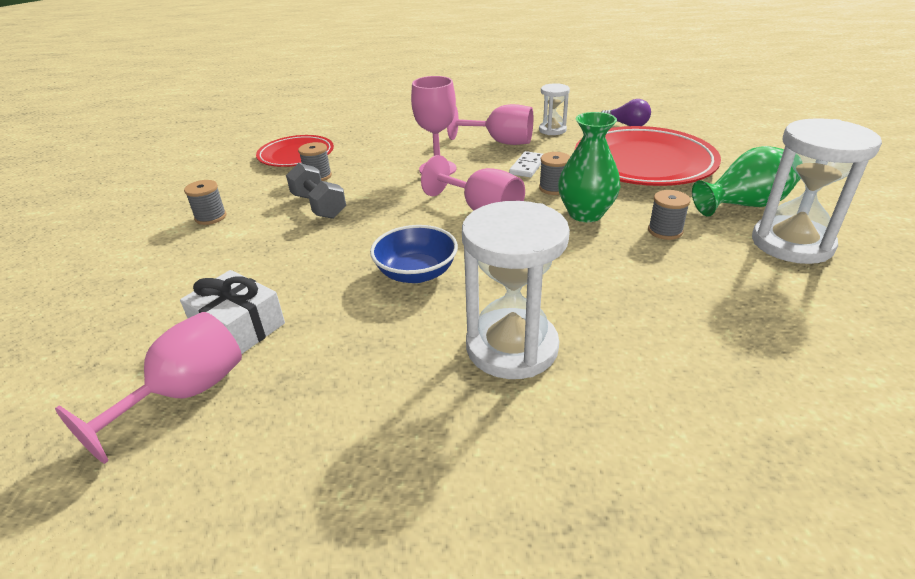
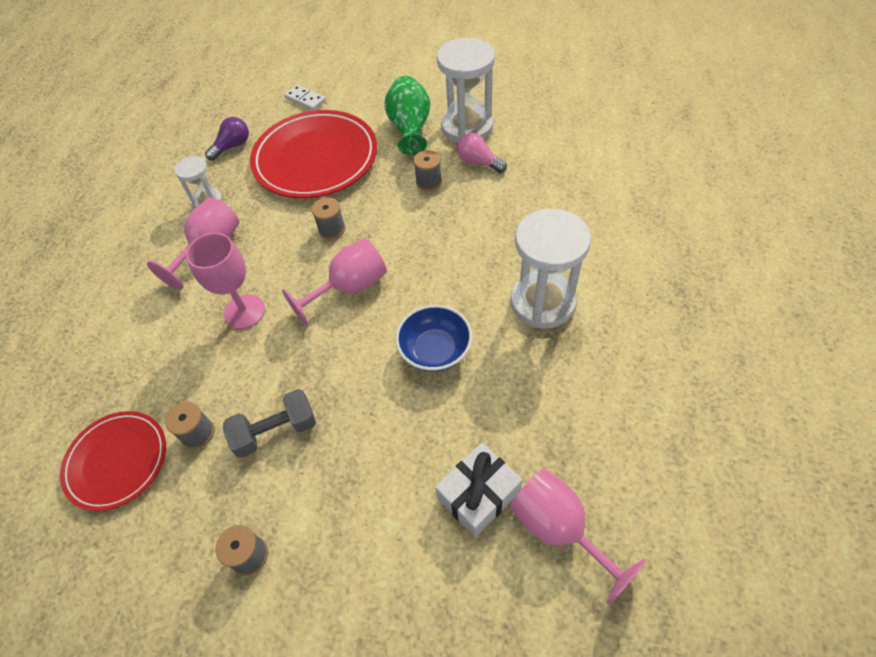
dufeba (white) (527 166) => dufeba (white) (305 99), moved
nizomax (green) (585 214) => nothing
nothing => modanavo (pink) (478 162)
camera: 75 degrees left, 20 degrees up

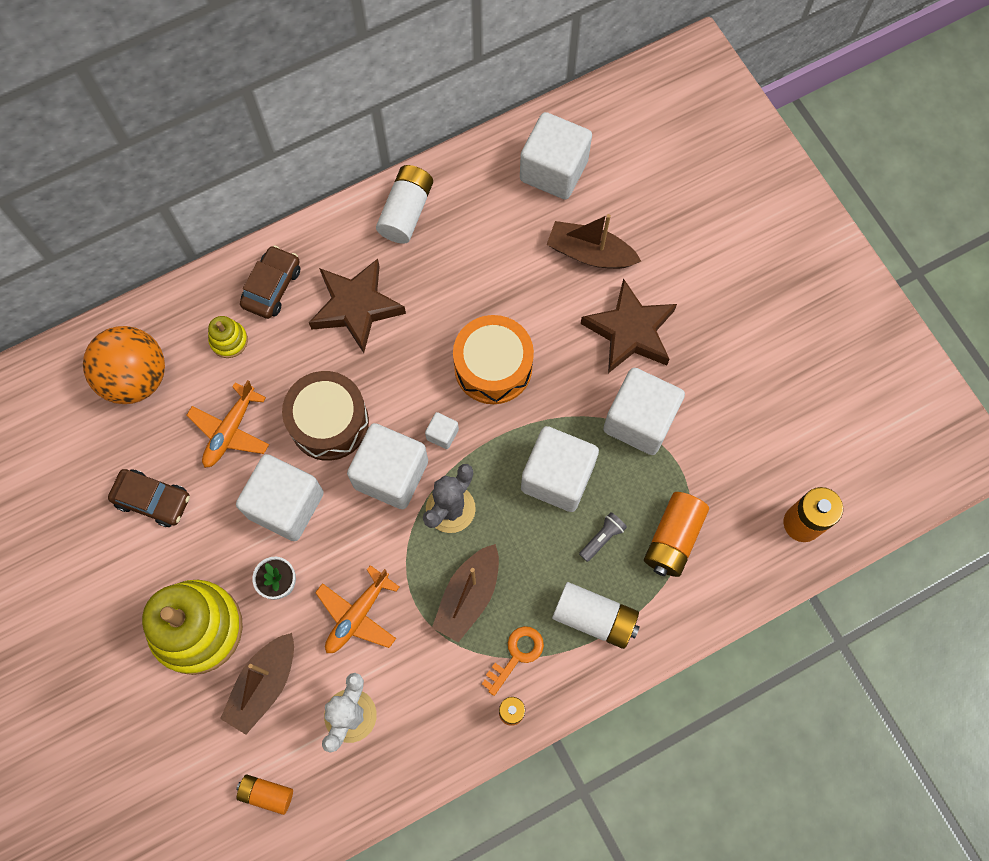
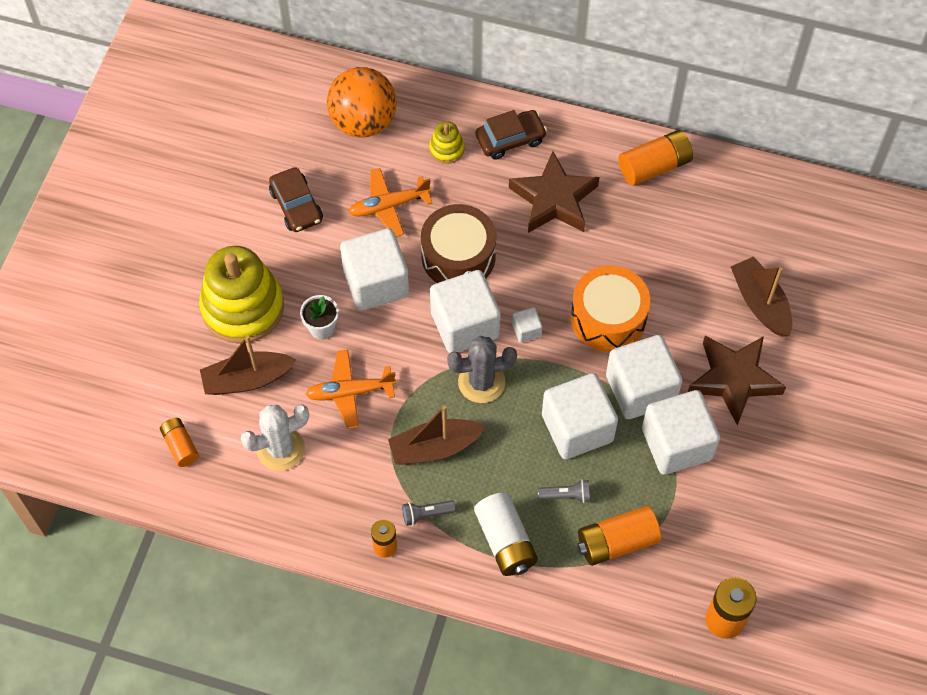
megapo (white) (406 212) => megapo (orange) (654 166)
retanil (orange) (516 655) => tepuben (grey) (426 514)
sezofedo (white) (553 170) => sezofedo (white) (640 389), moved
camera: 45 degrees right, 10 degrees down

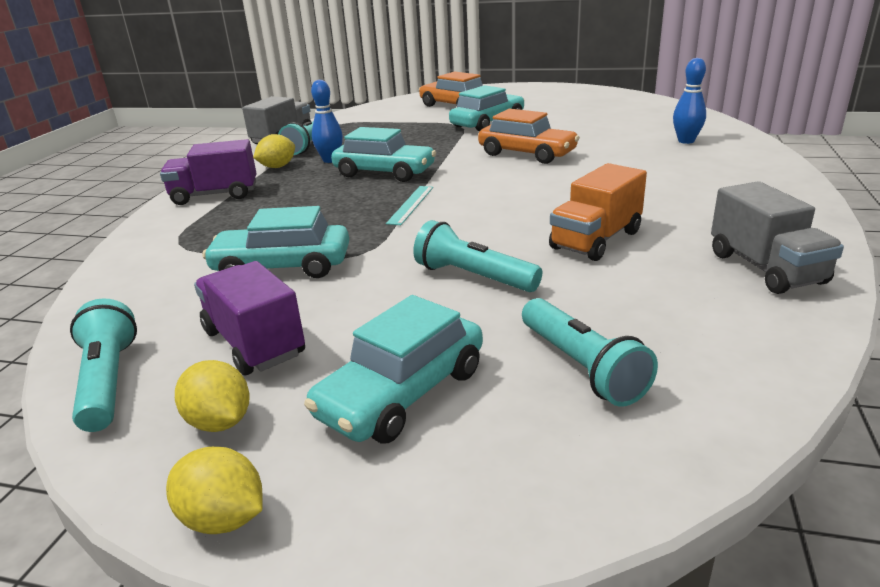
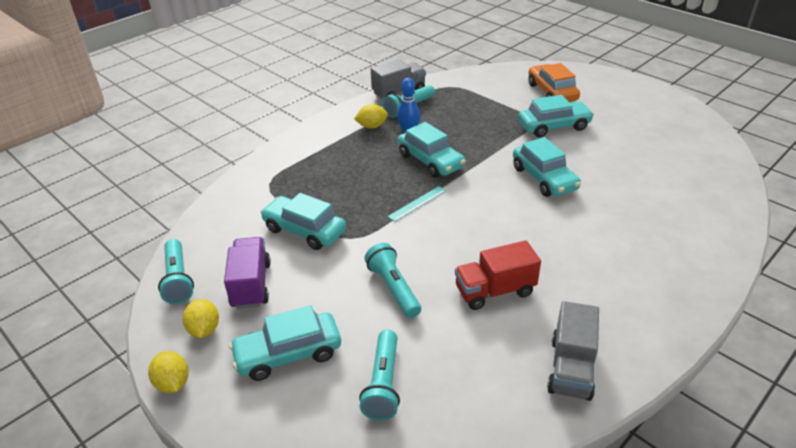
tepuben (turquoise) (108 381) => tepuben (turquoise) (178 279), 150 degrees clockwise
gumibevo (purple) (215 195) => nothing
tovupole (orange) (527 154) => tovupole (turquoise) (544 178)
gumibevo (orange) (596 240) => gumibevo (red) (495 291)
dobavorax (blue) (686 141) => nothing
camera: 30 degrees right, 10 degrees up

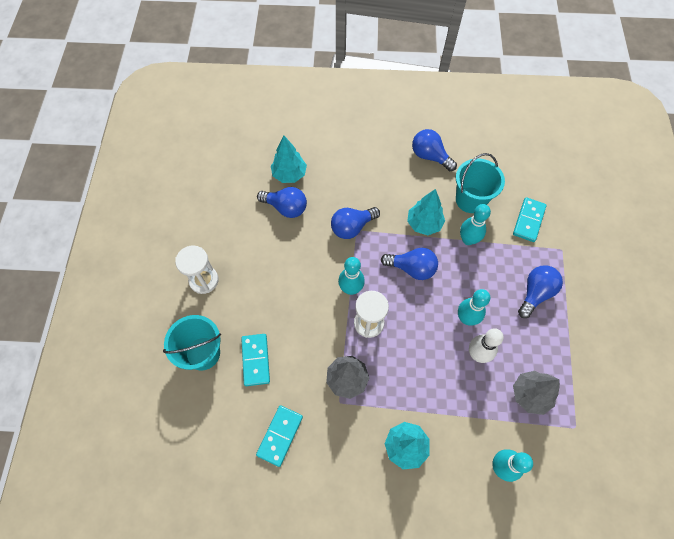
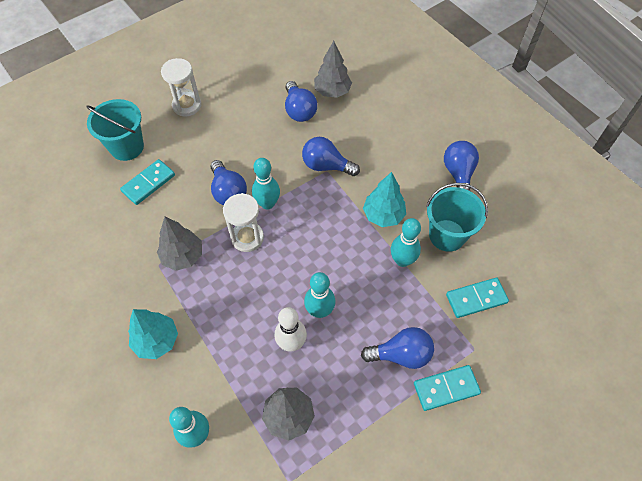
dufeba (turquoise) (280 436) => dufeba (turquoise) (446 388), moved
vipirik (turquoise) (289 174) => vipirik (grey) (332 91)
modanavo (blue) (412 268) => modanavo (blue) (228 192), moved
camera: 50 degrees right, 5 degrees down

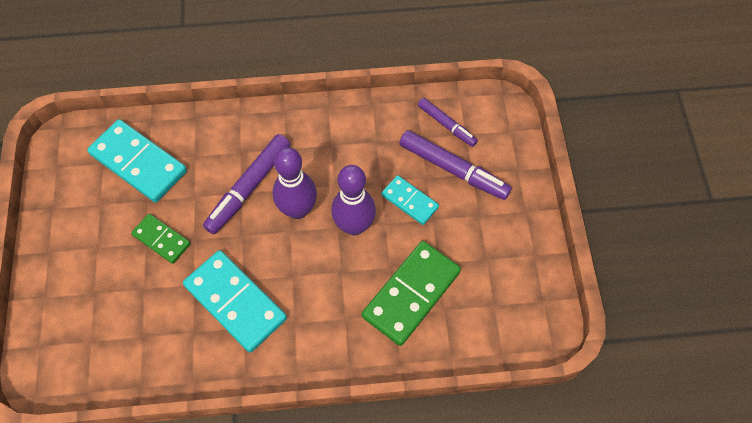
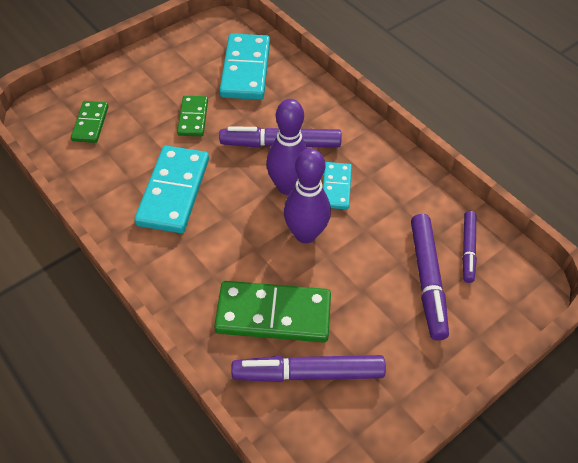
dufeba (turquoise) (409 201) => dufeba (turquoise) (336 187), moved
nothing => dufeba (green) (90 123)
nothing => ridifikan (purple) (308 373)
camera: 55 degrees right, 10 degrees down

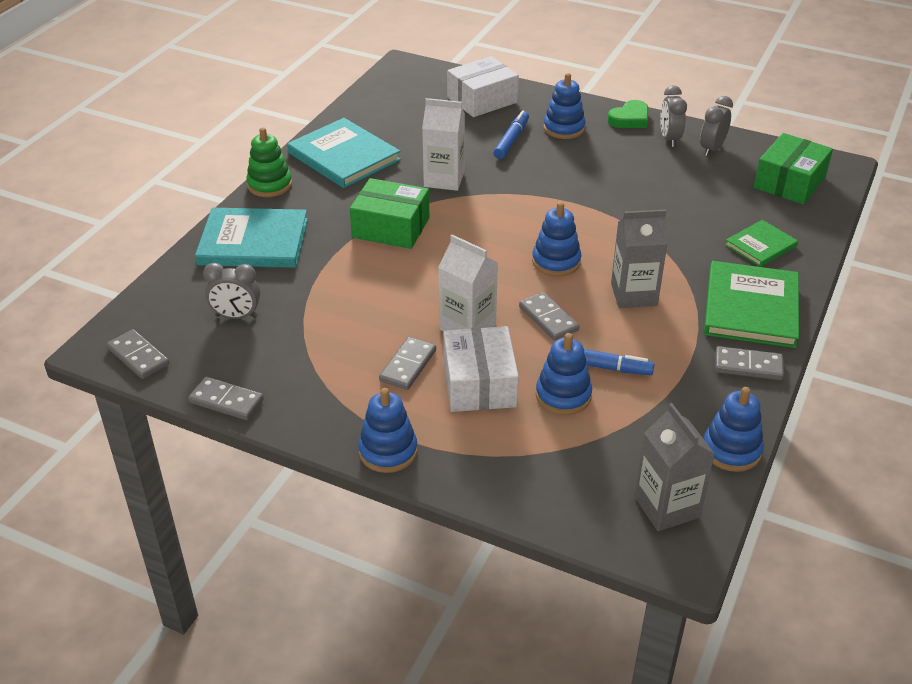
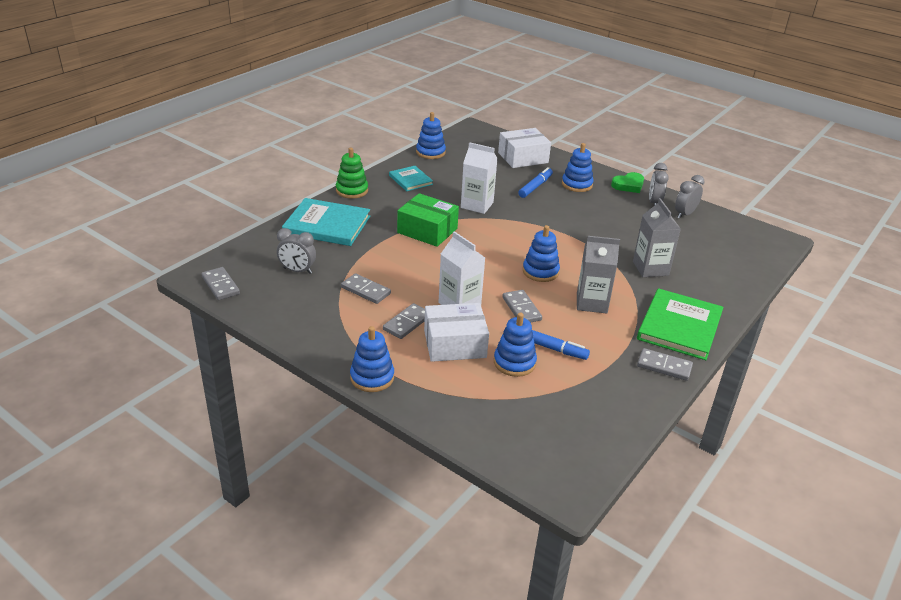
dufeba (grey) (226 401) => dufeba (grey) (365 290), moved
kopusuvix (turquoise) (344 156) => kopusuvix (turquoise) (410 180), x0.56
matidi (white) (479 384) => matidi (white) (455 344), 75 degrees clockwise
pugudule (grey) (666 507) => pugudule (grey) (650 268), moved
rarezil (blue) (731 450) => rarezil (blue) (430 152), moved
kopusuvix (green) (760 245) => nothing
matidi (green) (789 182) => nothing
camera: 10 degrees right, 5 degrees down

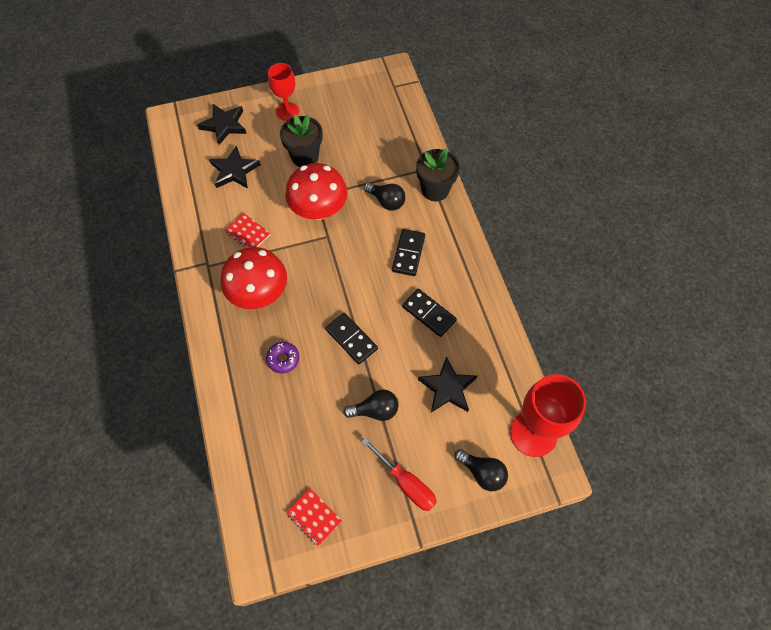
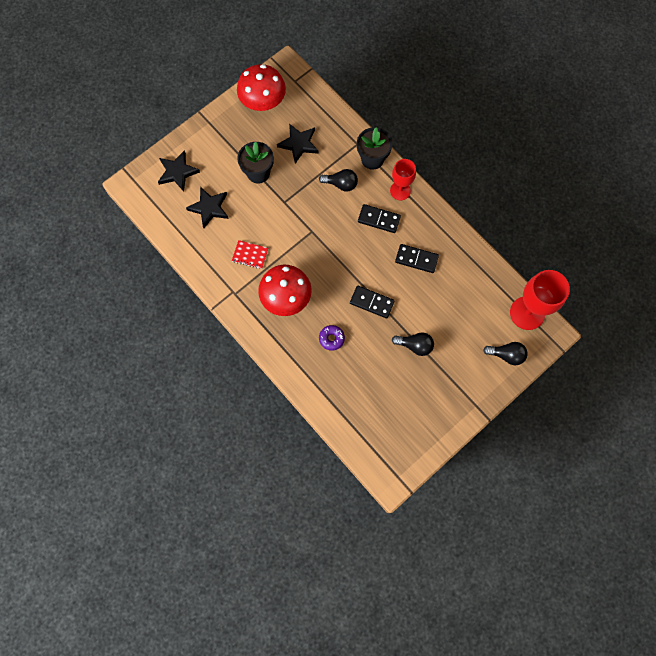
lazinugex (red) (287 111) => lazinugex (red) (400 191), moved
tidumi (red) (319 210) => tidumi (red) (263 102), moved
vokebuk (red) (314 517) => nothing
modanavo (black) (375 410) => modanavo (black) (415 345), 45 degrees clockwise
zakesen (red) (406 483) => nothing
dufeba (black) (408 254) => dufeba (black) (379 219), 60 degrees counterclockwise
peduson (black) (447 388) => peduson (black) (299 144), moved
camera: 25 degrees left, 10 degrees up

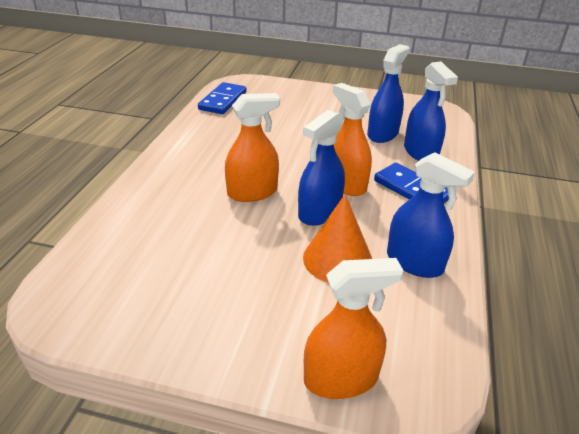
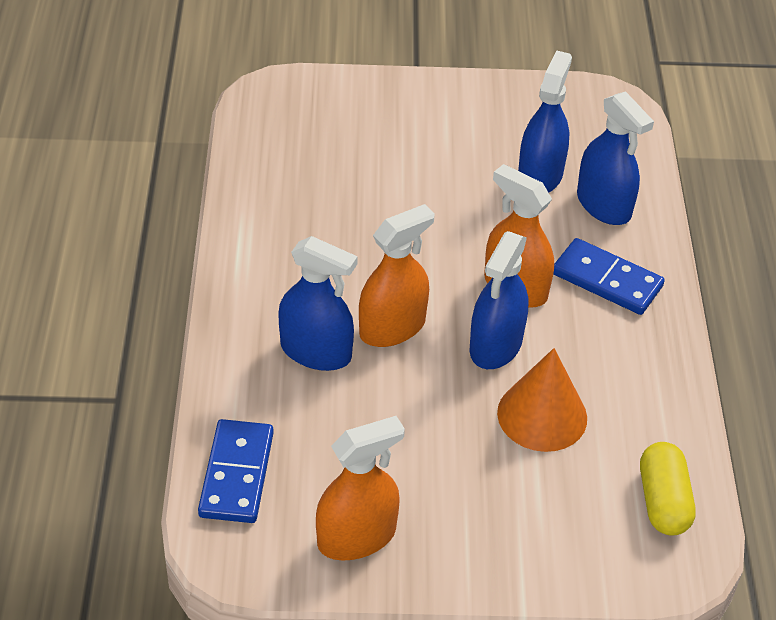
dufeba (blue) (223 101) => dufeba (blue) (237 474), moved
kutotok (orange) (341 378) => kutotok (orange) (356 537), moved
kutotok (blue) (414 262) => kutotok (blue) (316 351), moved
nothing => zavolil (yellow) (663 501)
camera: 15 degrees left, 10 degrees up

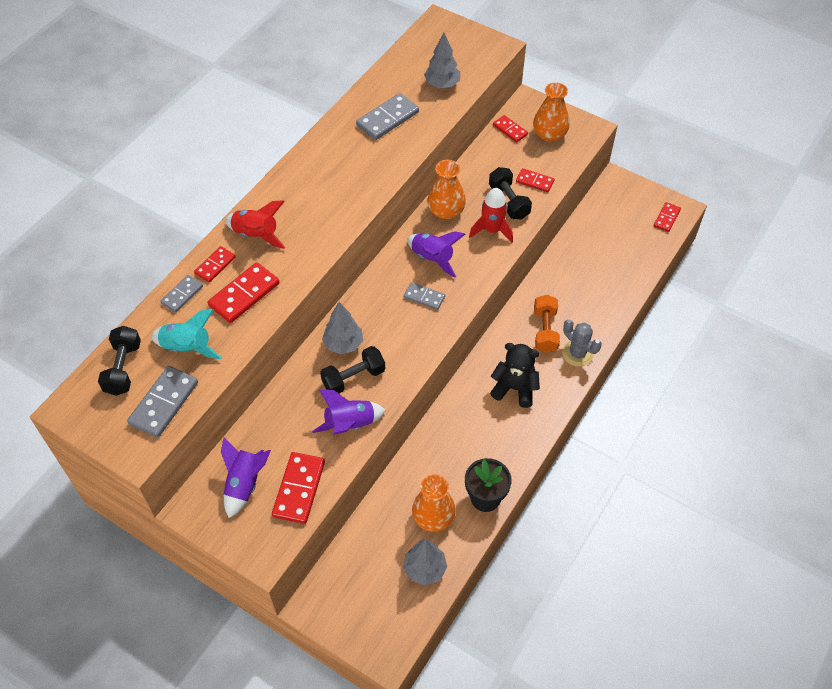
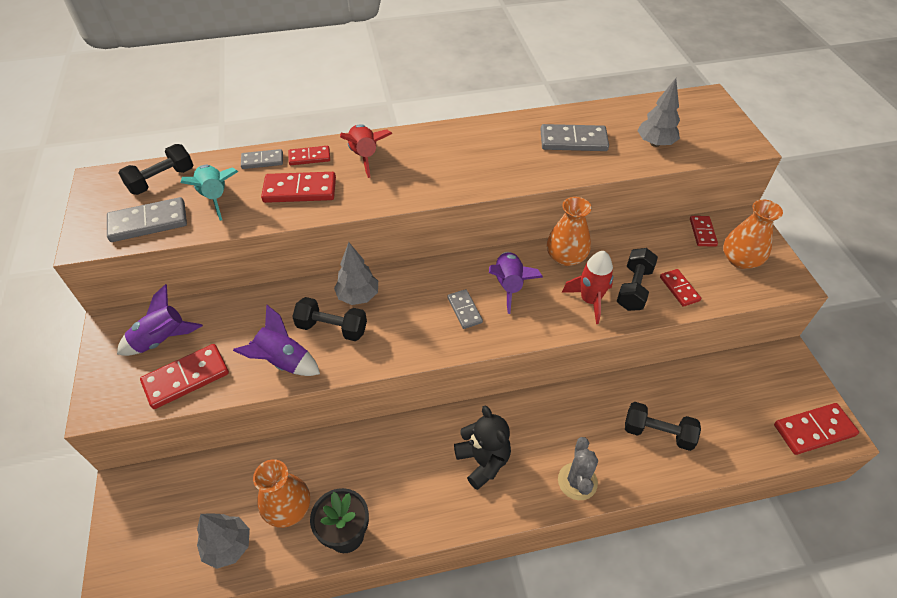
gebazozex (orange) (545 330) => nothing
dufeba (red) (666 218) => dufeba (red) (813 430), x1.65
nothing => gebazozex (black) (657 433)
camera: 45 degrees right, 5 degrees down

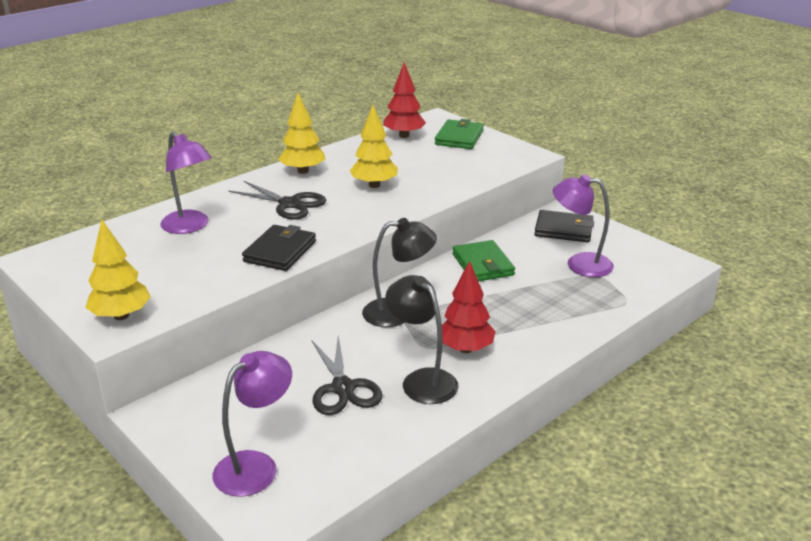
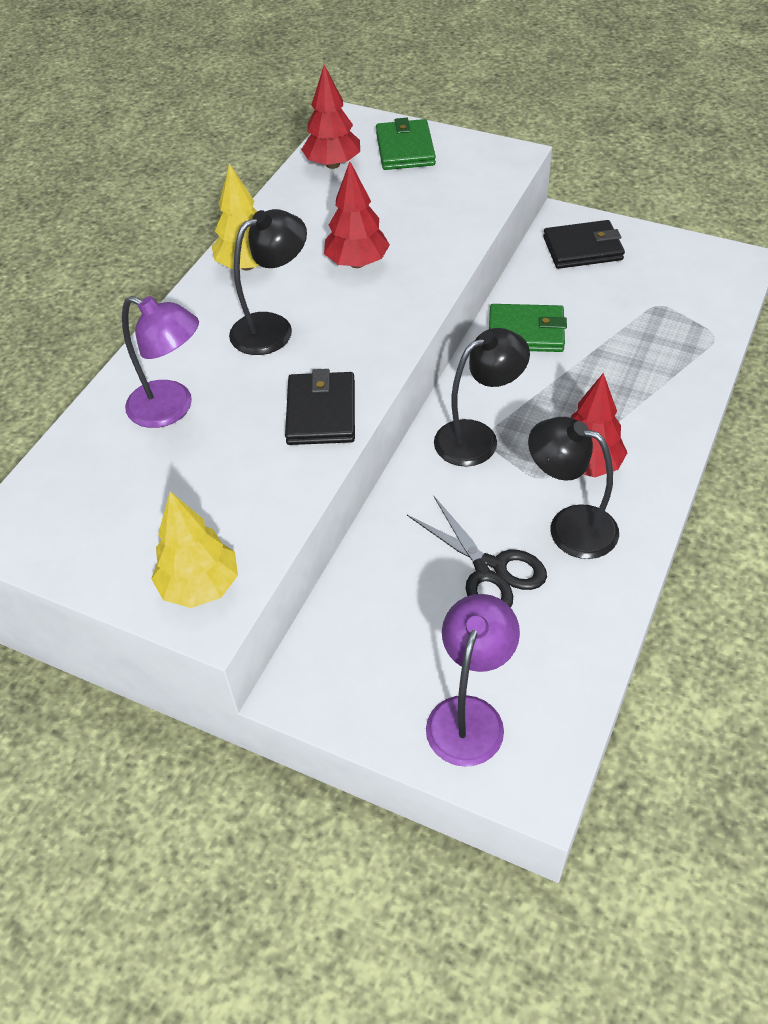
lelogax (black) (289 204) => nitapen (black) (273 328)
vipirik (yellow) (374 185) => vipirik (red) (357 263)
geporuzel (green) (483 265) => geporuzel (green) (526 332), 45 degrees counterclockwise
nitapen (purple) (579 264) => nothing
camera: 20 degrees left, 20 degrees up

